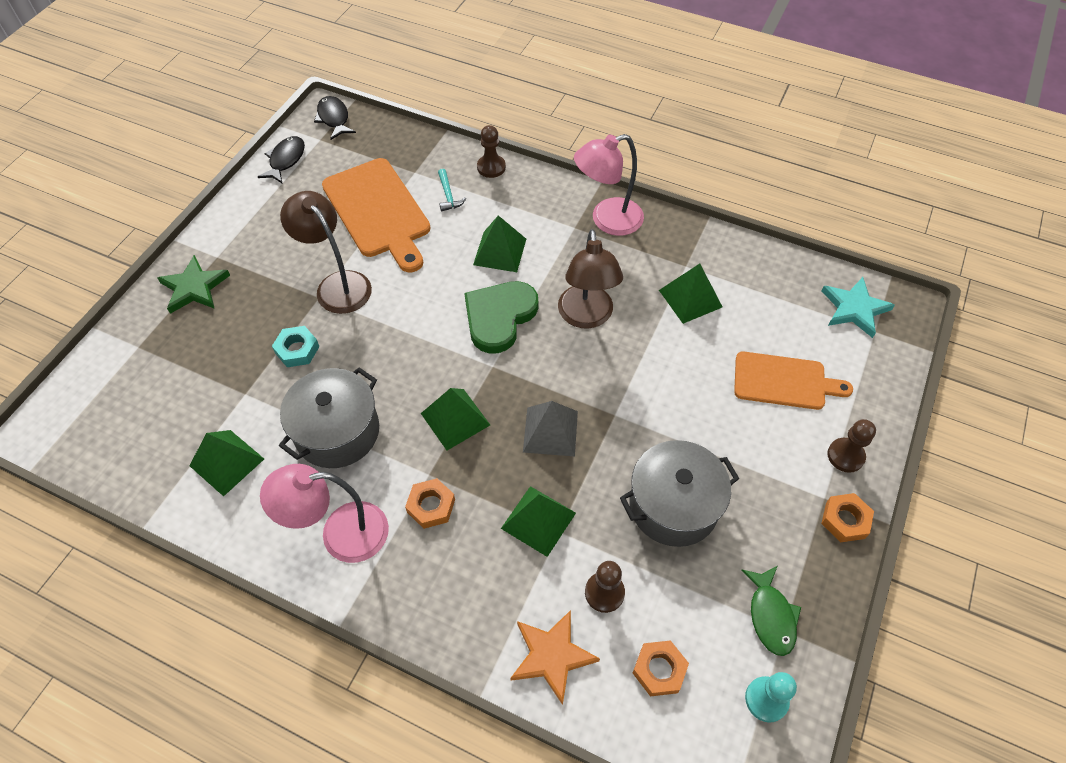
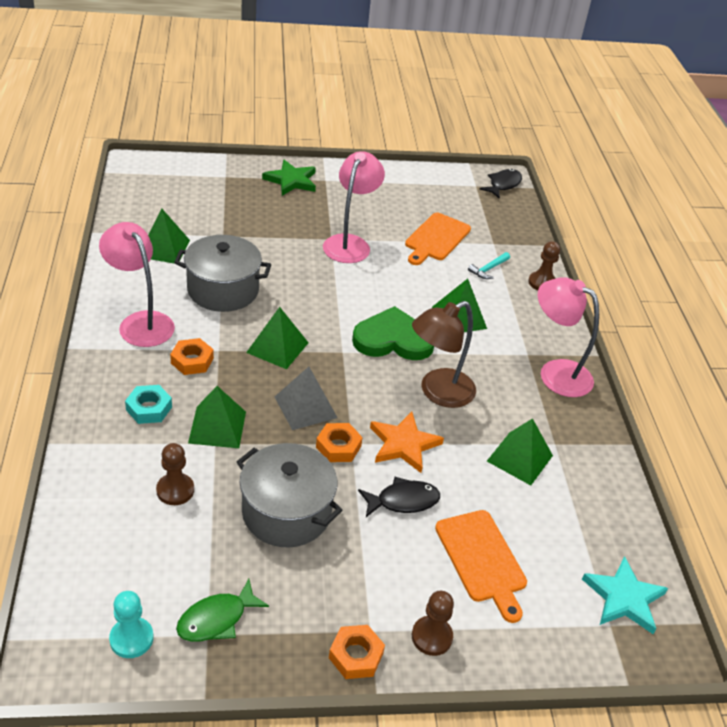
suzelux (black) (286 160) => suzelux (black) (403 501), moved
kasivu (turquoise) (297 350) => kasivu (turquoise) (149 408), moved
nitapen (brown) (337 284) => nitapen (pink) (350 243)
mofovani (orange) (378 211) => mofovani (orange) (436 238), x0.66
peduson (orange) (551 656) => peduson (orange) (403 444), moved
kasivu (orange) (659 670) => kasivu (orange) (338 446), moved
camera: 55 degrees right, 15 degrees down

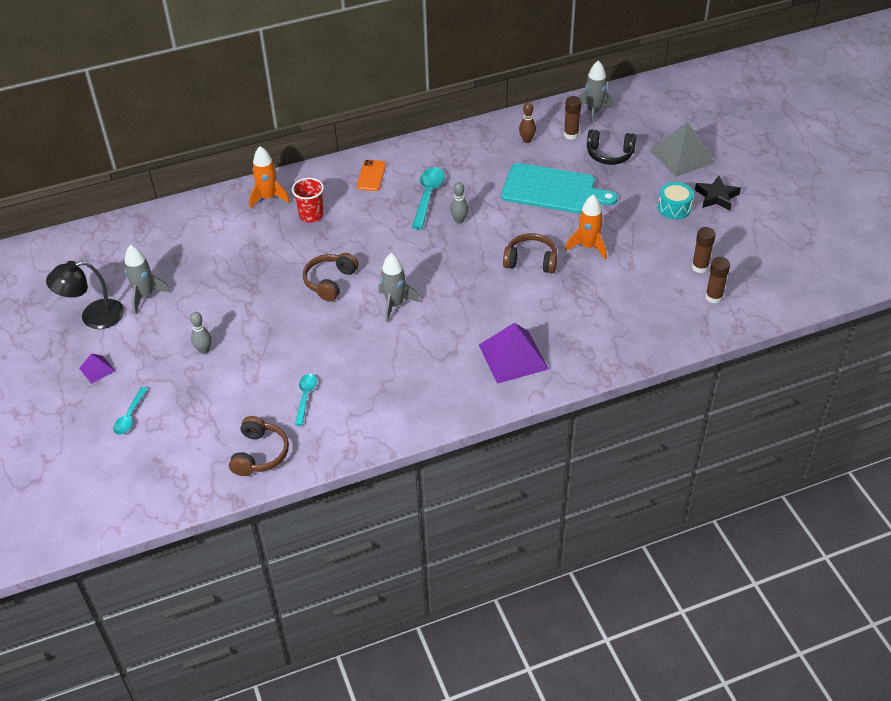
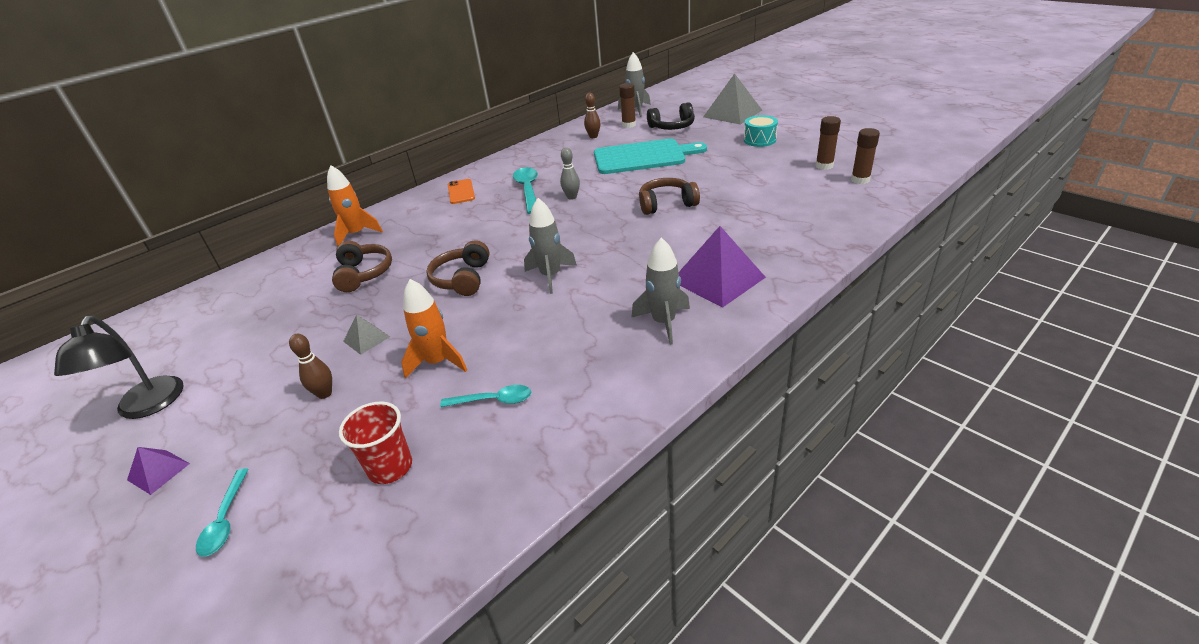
nitapen (black) (93 317) => nitapen (black) (147 407), 60 degrees counterclockwise
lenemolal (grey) (145 296) => lenemolal (grey) (663 322), moved
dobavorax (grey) (204 350) => dobavorax (brown) (324 394)
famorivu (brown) (260 454) => famorivu (brown) (364 274), moved
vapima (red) (311 215) => vapima (red) (390 467), moved
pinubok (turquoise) (305 397) => pinubok (turquoise) (493 400), 105 degrees clockwise
lenemolal (orange) (588 246) => lenemolal (orange) (438 362), moved
peduson (black) (716 196) => nothing
nothing => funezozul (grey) (366 339)
camera: 20 degrees left, 10 degrees down

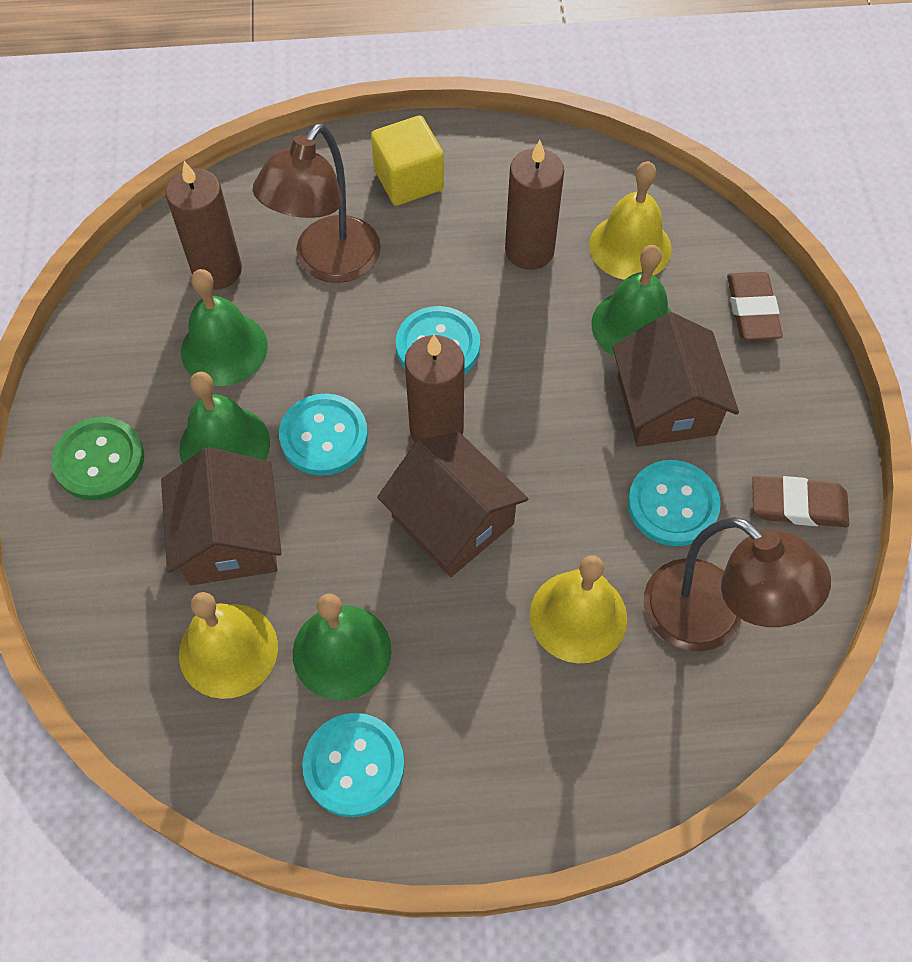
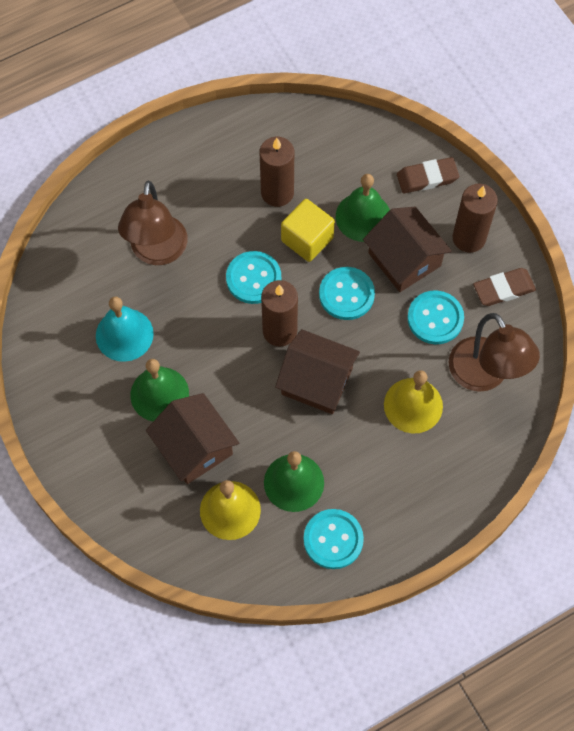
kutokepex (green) (99 460) => nothing
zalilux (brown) (217 270) => zalilux (brown) (469 238), moved
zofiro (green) (224 349) => zofiro (turquoise) (124 334)
kutokepex (turquoise) (324 436) => kutokepex (turquoise) (346 294), moved
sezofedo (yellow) (408 180) => sezofedo (yellow) (307 239), moved
zofiro (yellow) (630 247) => nothing
nitapen (brown) (711 619) => nitapen (brown) (485 375), 45 degrees clockwise
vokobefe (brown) (752 310) => vokobefe (brown) (427 178), 75 degrees counterclockwise
camera: 25 degrees left, 5 degrees up

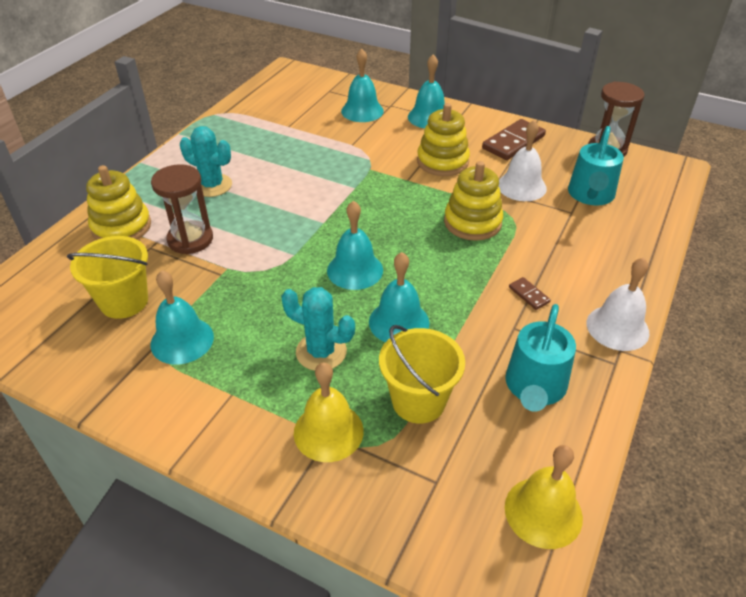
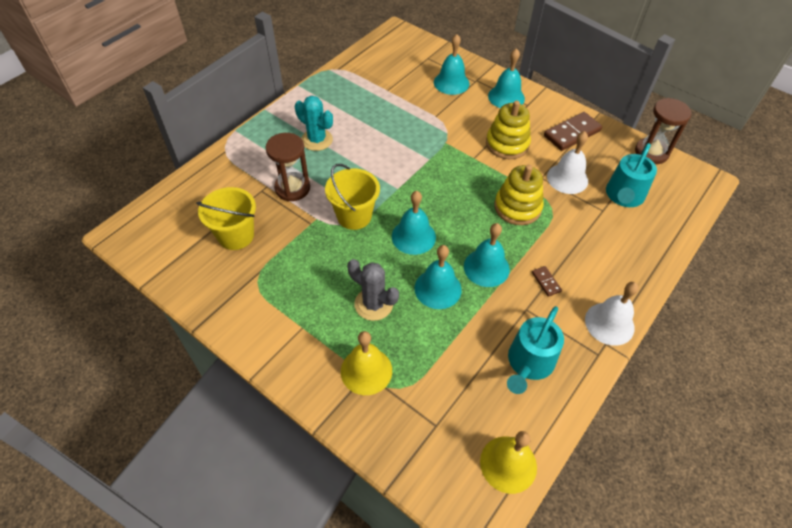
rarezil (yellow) (121 227) => nothing
zofiro (turquoise) (182 340) => zofiro (turquoise) (486 267), moved
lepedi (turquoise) (321 352) => lepedi (grey) (373 304)
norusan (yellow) (418 401) => norusan (yellow) (354 216), moved
camera: 10 degrees right, 10 degrees up

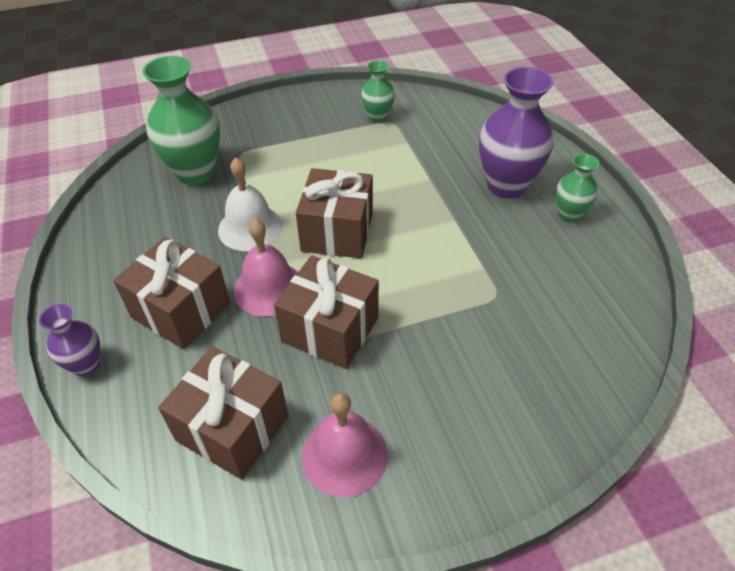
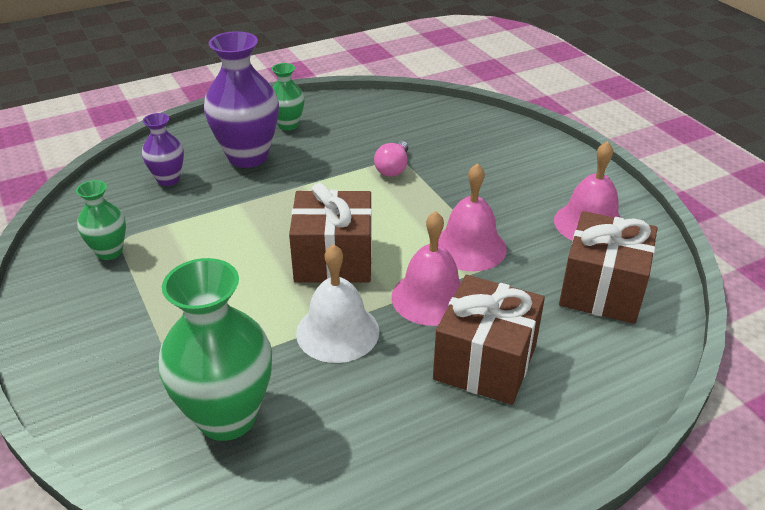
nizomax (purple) (86 365) => nizomax (purple) (168 179), moved
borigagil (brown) (330 329) => zofiro (pink) (469 247)
nothing => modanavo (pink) (393 168)
camera: 100 degrees left, 10 degrees down

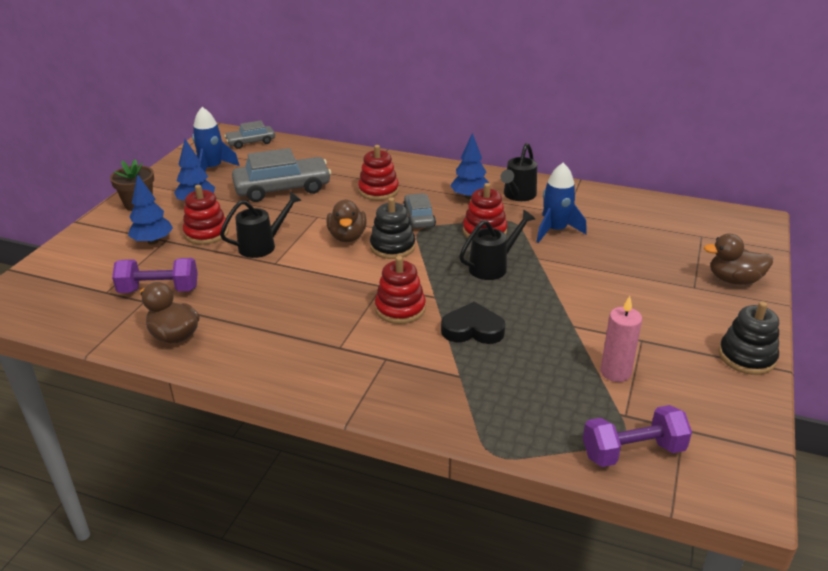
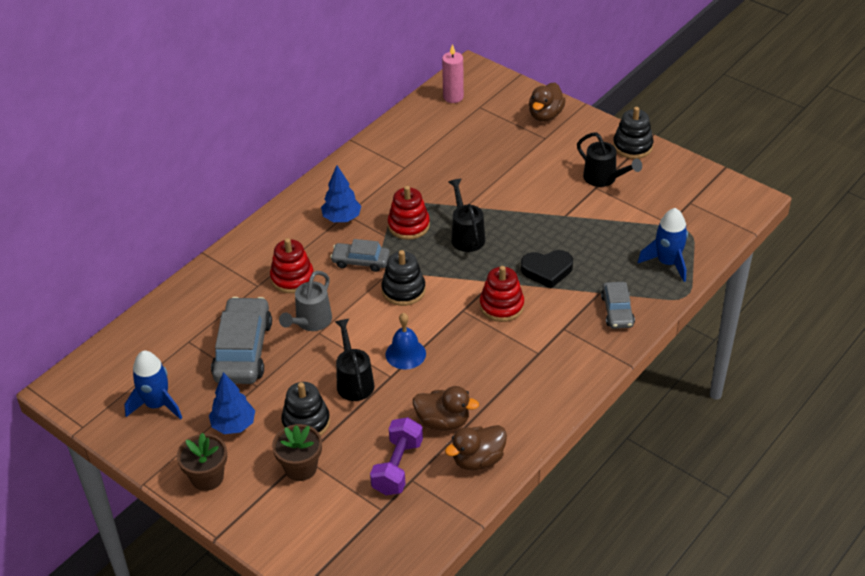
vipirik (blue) (153 241) => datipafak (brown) (300 468)
rarezil (red) (206 233) => rarezil (black) (306 422)
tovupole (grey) (251 142) => tovupole (grey) (617 311), moved
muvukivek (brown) (347 236) => muvukivek (brown) (443 421), moved
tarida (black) (472 329) => tarida (black) (547 270), 120 degrees counterclockwise
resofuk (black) (517 196) => resofuk (black) (604 178), moved
lenemolal (blue) (555 230) => lenemolal (blue) (667 263), moved
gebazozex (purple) (633 452) => nothing
zalilux (pink) (615 372) => zalilux (pink) (453 97), moved
nothing => resofuk (grey) (310 322)
nothing => zofiro (blue) (405 354)
camera: 70 degrees left, 10 degrees up

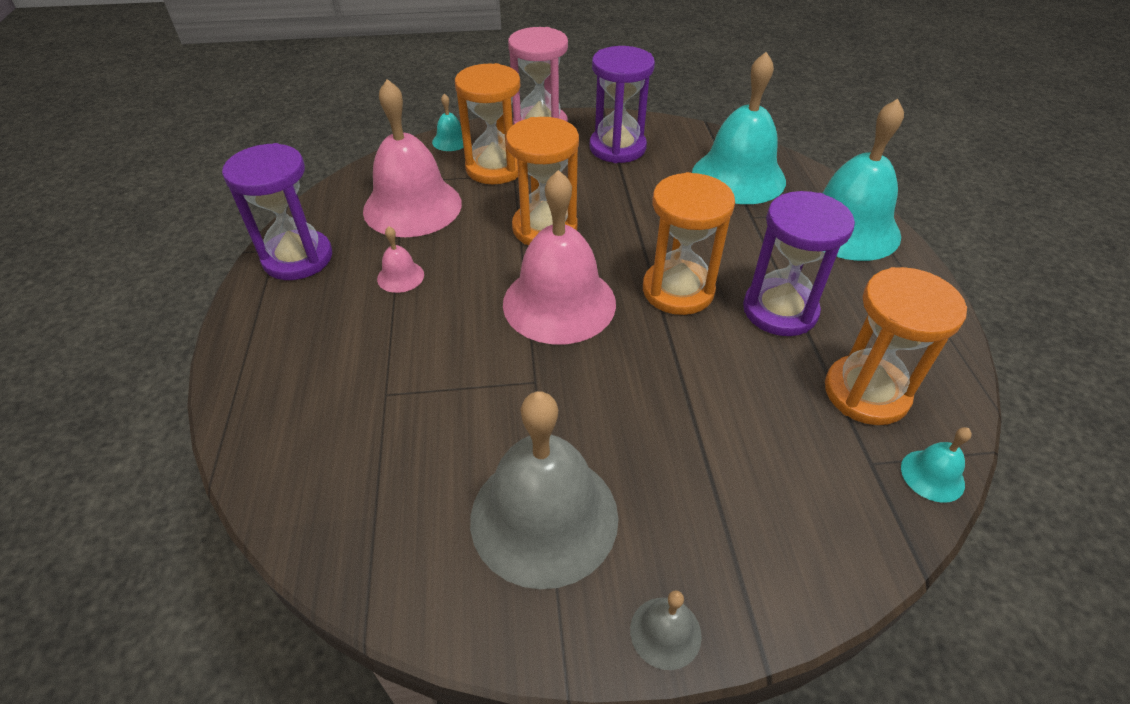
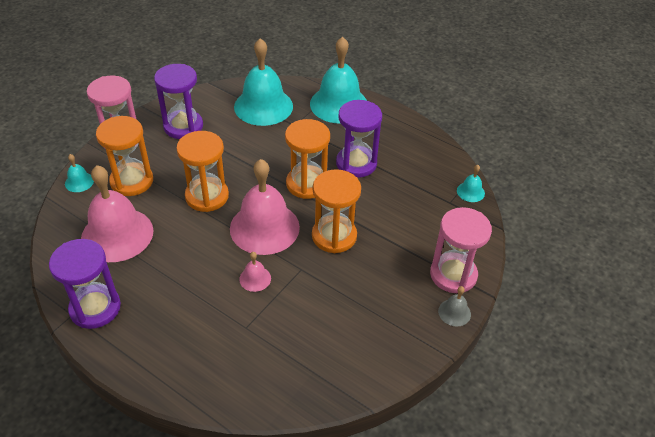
zofiro (pink) (400 276) => zofiro (pink) (255 278), moved
zofiro (grey) (544 517) => nothing
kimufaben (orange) (866 393) => kimufaben (orange) (334 236), moved
nothing => kimufaben (pink) (453 274)
camera: 50 degrees left, 0 degrees up

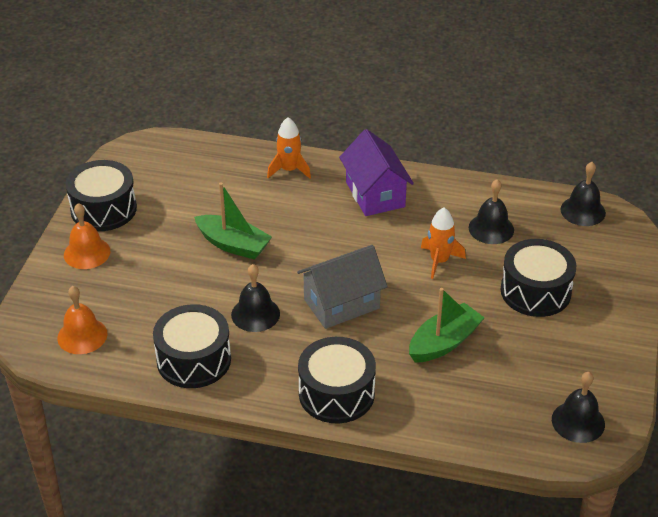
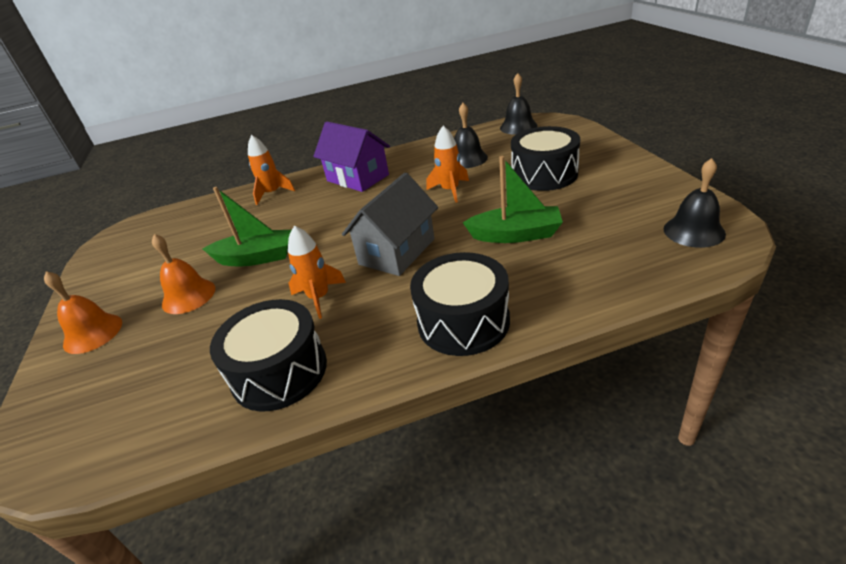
zofiro (orange) (82 335) => zofiro (orange) (188 296), moved
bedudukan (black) (103 209) => nothing
zofiro (black) (255 314) => lenemolal (orange) (319 297)
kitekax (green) (444 342) => kitekax (green) (516 235), 75 degrees clockwise
camera: 25 degrees left, 5 degrees down

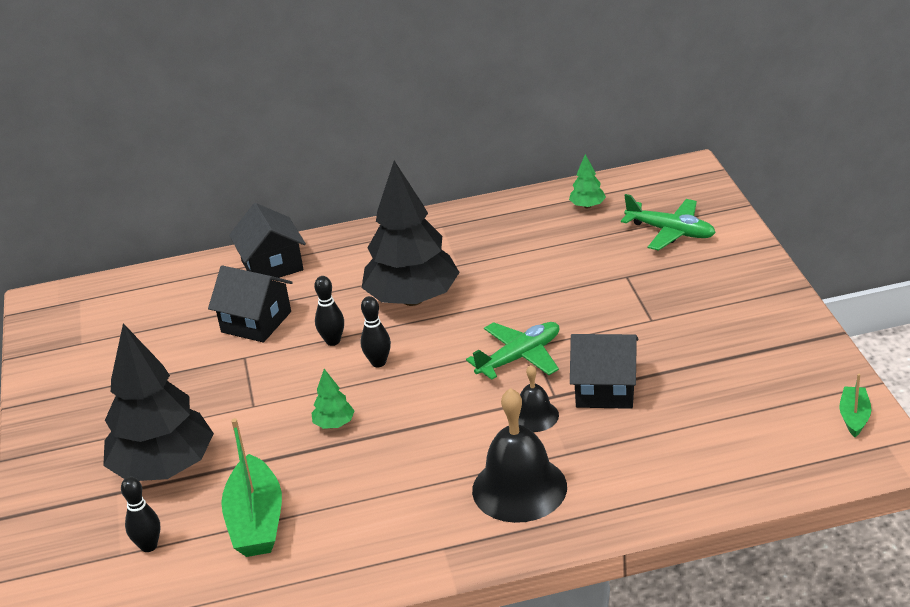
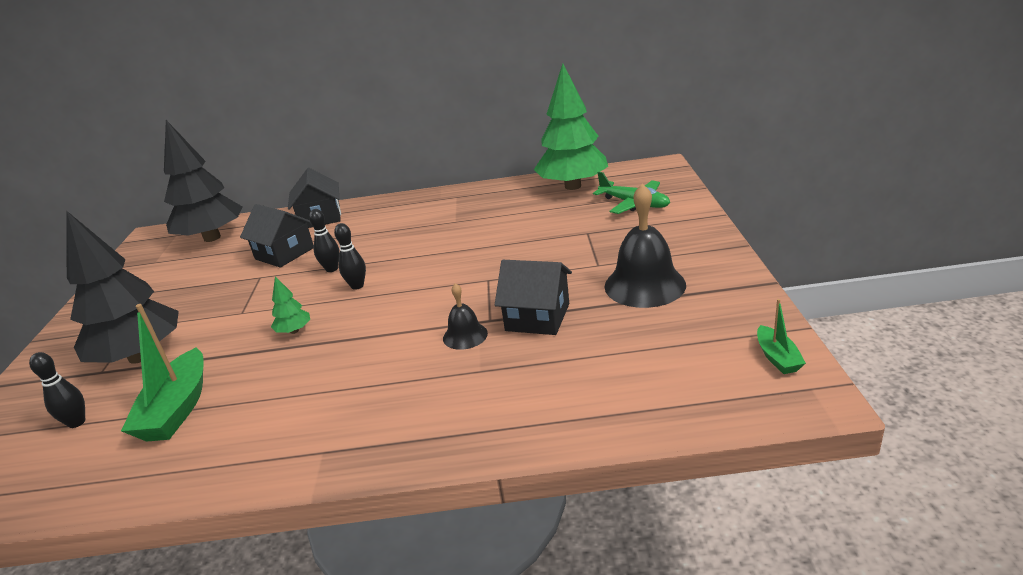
vipirik (black) (413 299) => vipirik (black) (212 238), moved
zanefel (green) (519 357) => nothing
zofiro (black) (519 488) => zofiro (black) (644 285), moved
vipirik (green) (587 206) => vipirik (green) (572 186), x2.48
kitekax (green) (854 417) => kitekax (green) (777 358), 150 degrees clockwise
camera: 10 degrees right, 5 degrees down

